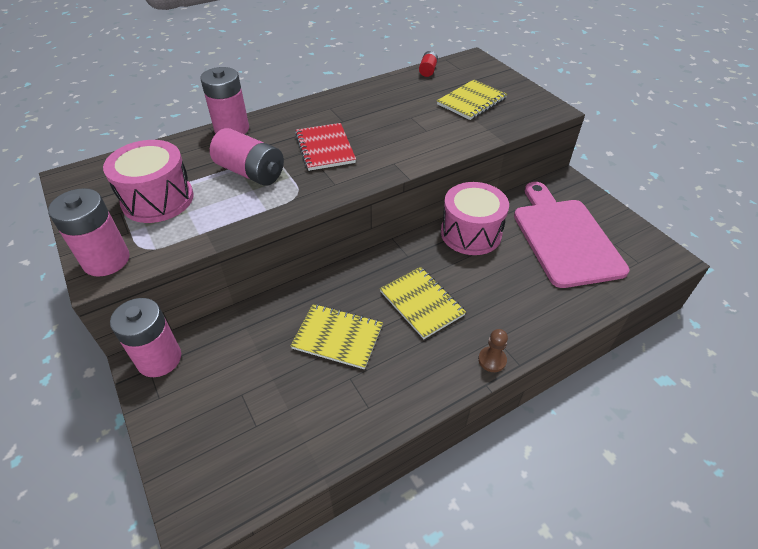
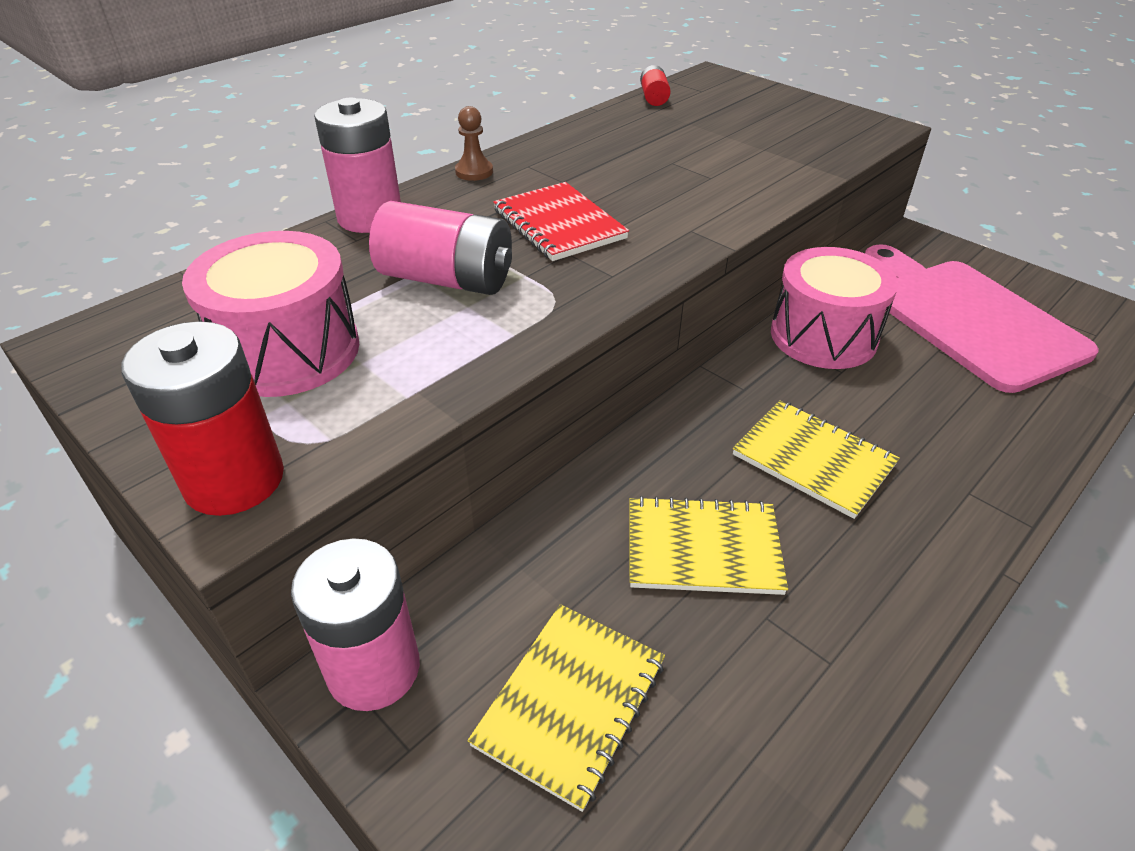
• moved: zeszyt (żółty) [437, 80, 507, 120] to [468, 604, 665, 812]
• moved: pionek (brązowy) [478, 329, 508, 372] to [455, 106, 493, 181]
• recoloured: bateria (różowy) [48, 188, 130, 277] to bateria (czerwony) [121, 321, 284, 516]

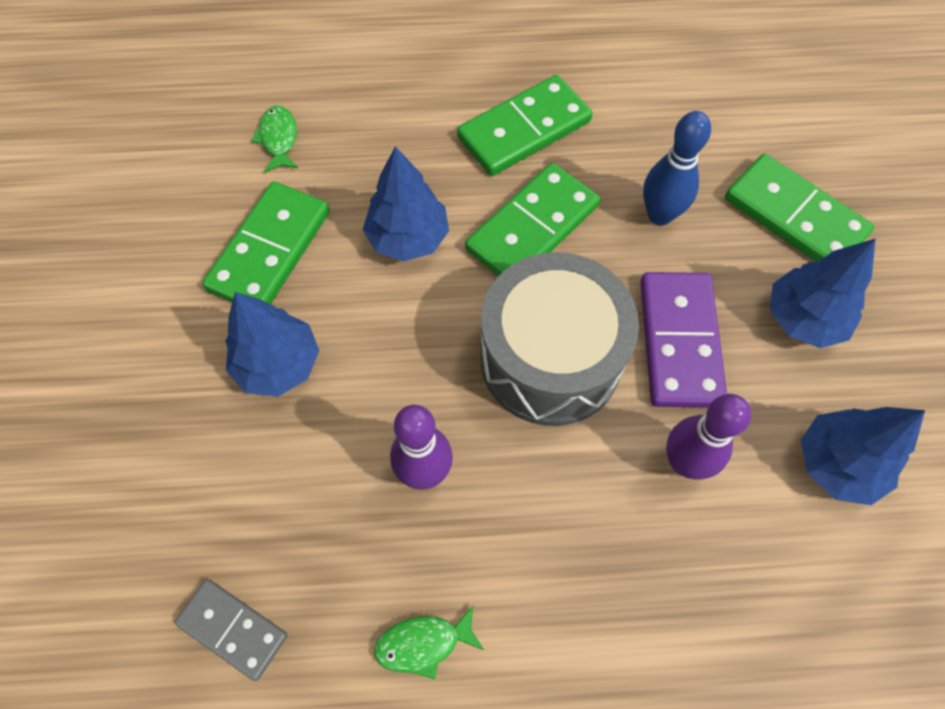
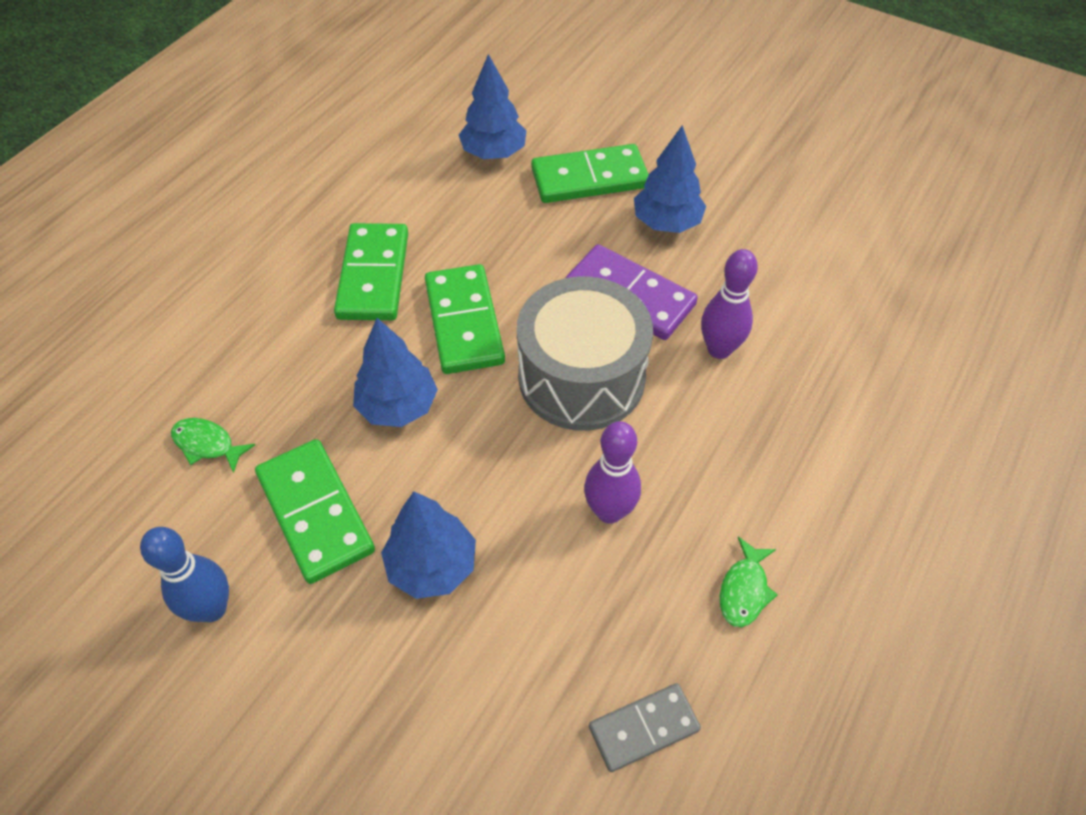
• moved: kręgiel (niebieski) [643, 111, 711, 225] to [140, 527, 229, 622]
• moved: drzewko (niebieski) [801, 407, 925, 505] to [459, 54, 527, 159]

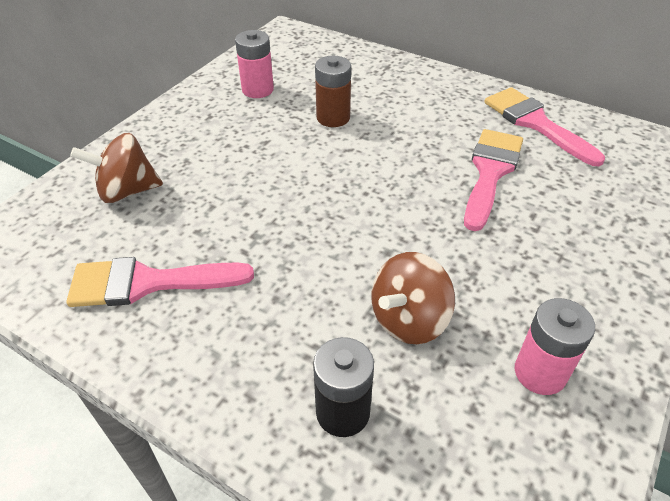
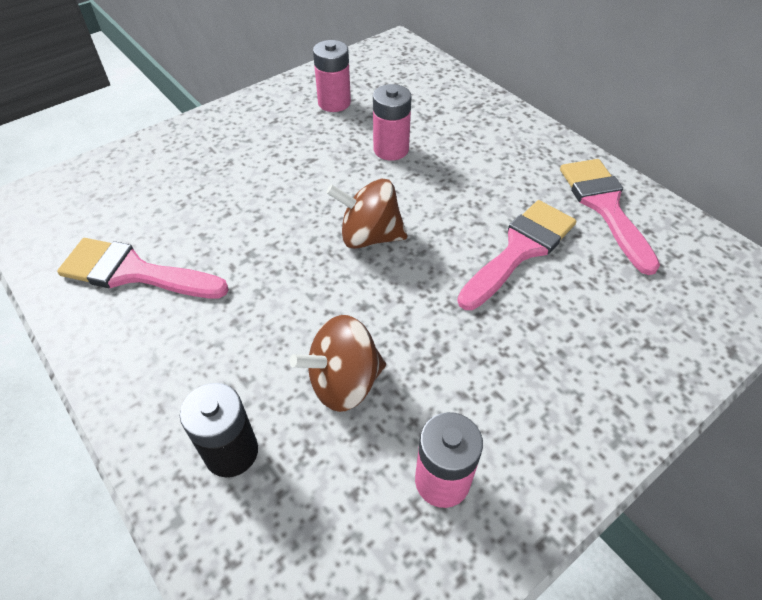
• moved: bączek (brązowy) [70, 133, 163, 203] to [326, 179, 407, 249]
• recoloured: bateria (brązowy) [315, 56, 351, 127] to bateria (różowy) [373, 84, 411, 160]

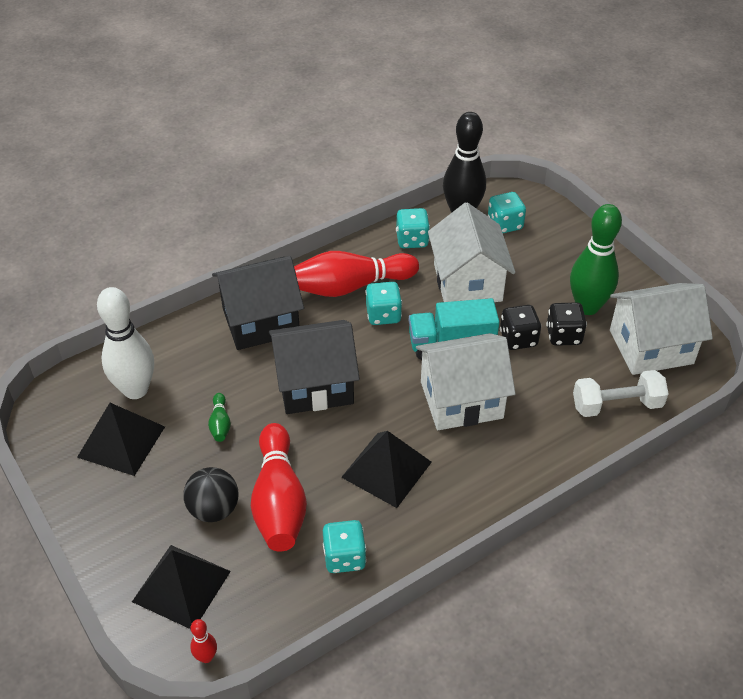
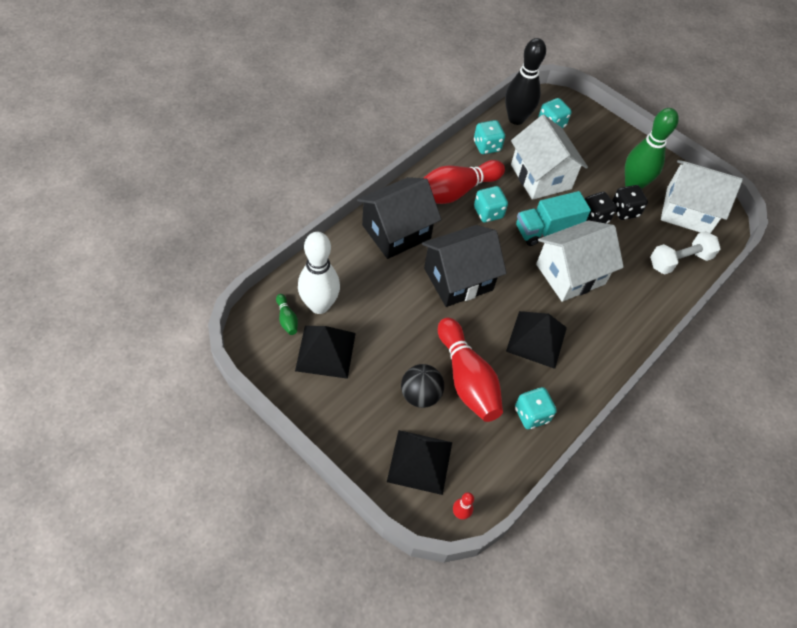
• moved: kręgiel (zielony) [208, 393, 231, 442] to [276, 294, 298, 335]
• turned: domek (biały) [610, 283, 713, 375] = [661, 160, 743, 233] 45 degrees clockwise

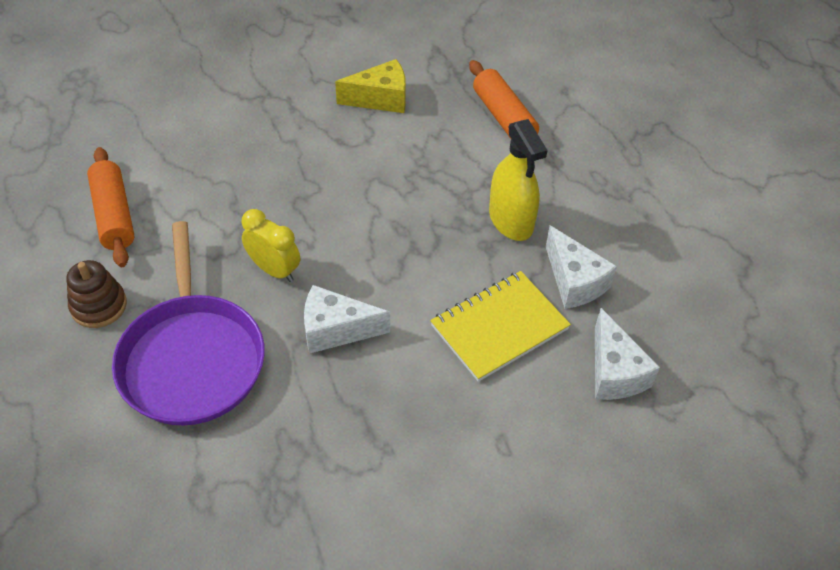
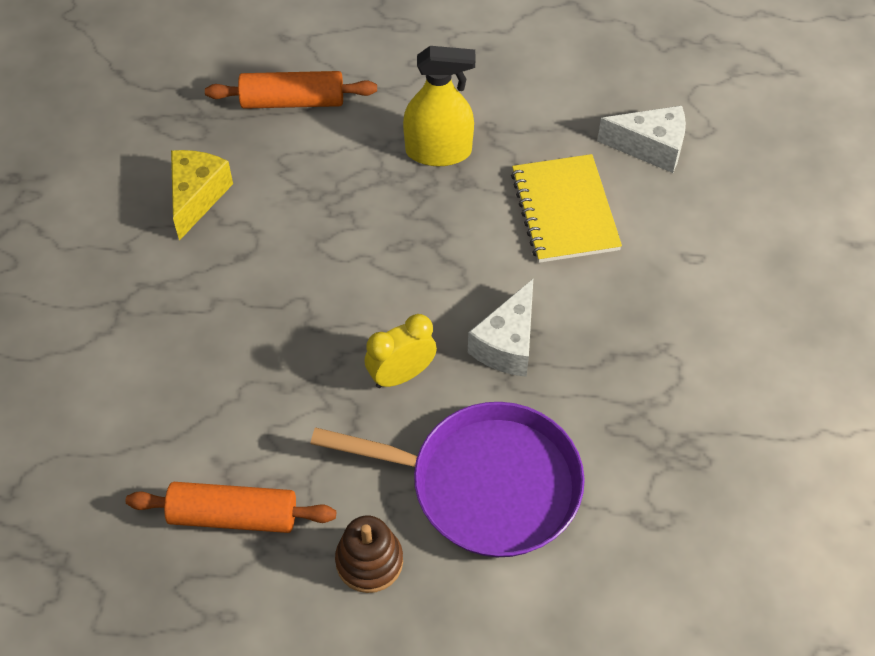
• removed: ser (biały) [546, 225, 617, 309]

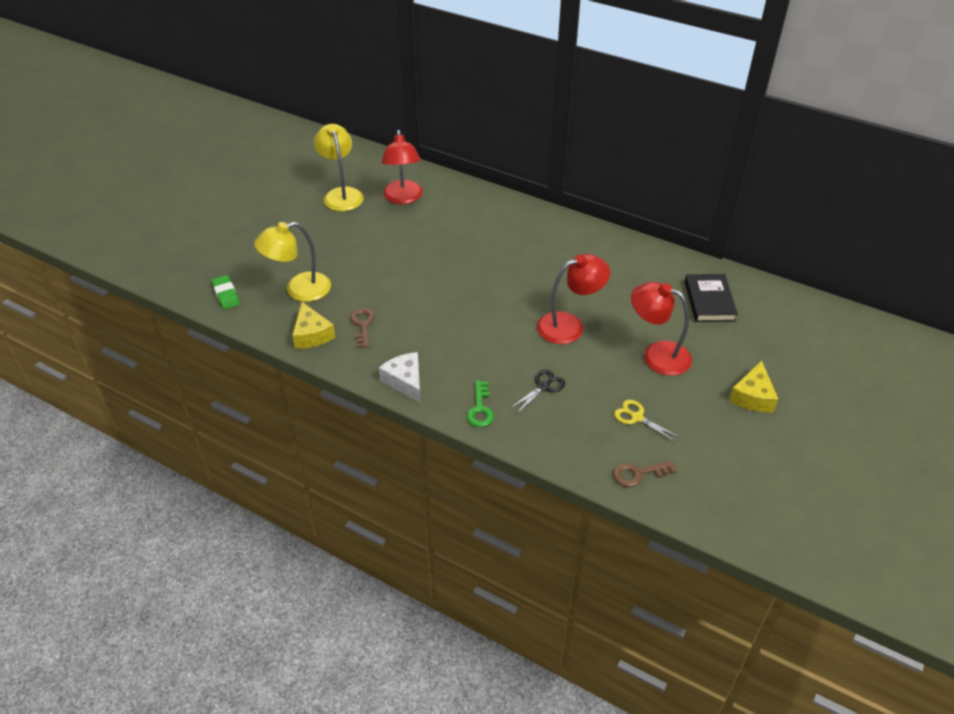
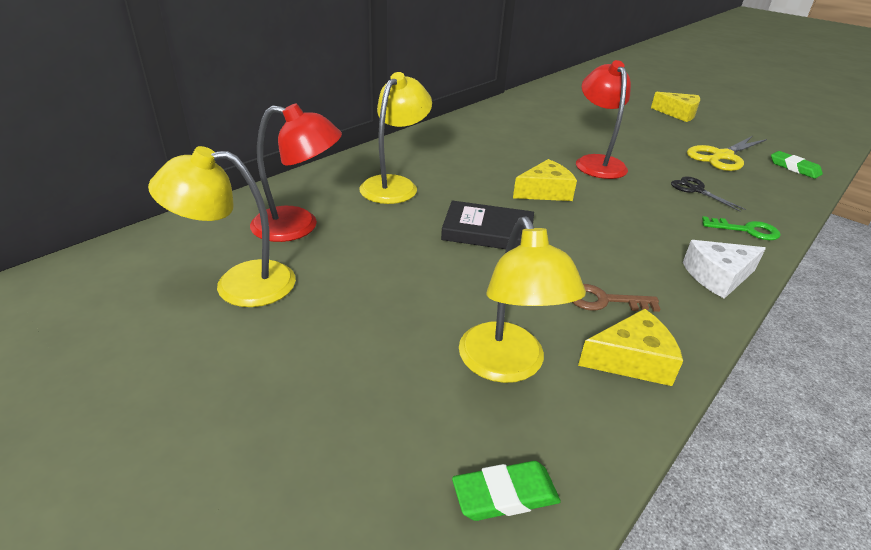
• removed: lampka (czerwony) [631, 282, 692, 376]
• added: lampka (żółty) [359, 72, 432, 204]
• added: ser (żółty) [513, 159, 577, 201]
• moved: książka (czarny) [685, 274, 738, 322] to [441, 200, 534, 249]
• replaced: klucz (brązowy) [613, 460, 677, 487] to gumka do mazania (zielony) [771, 151, 823, 179]
• resized: nożyczki (żółty) [614, 400, 679, 443] = [687, 136, 767, 171] x1.73

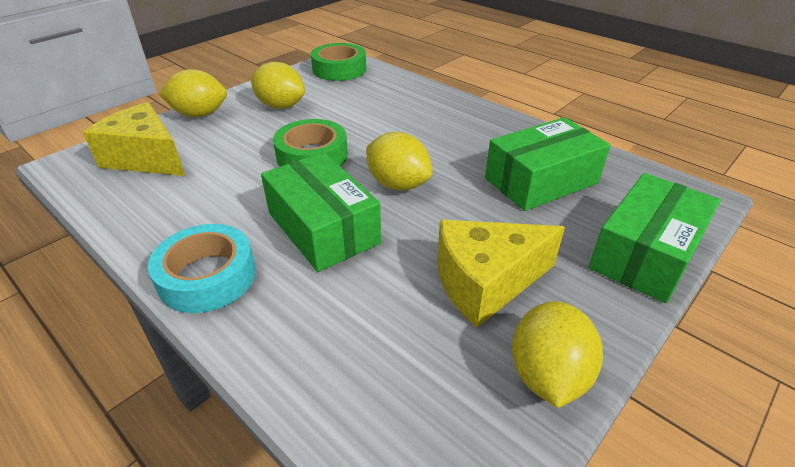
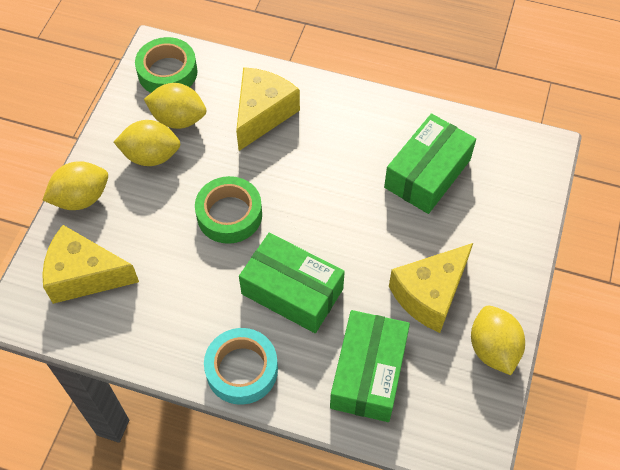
• added: ser (żółty) [236, 67, 300, 151]
• moved: cytryna (żółty) [366, 132, 432, 191] to [144, 83, 206, 129]
• moved: pudełko (zielony) [588, 173, 721, 303] to [330, 310, 410, 422]

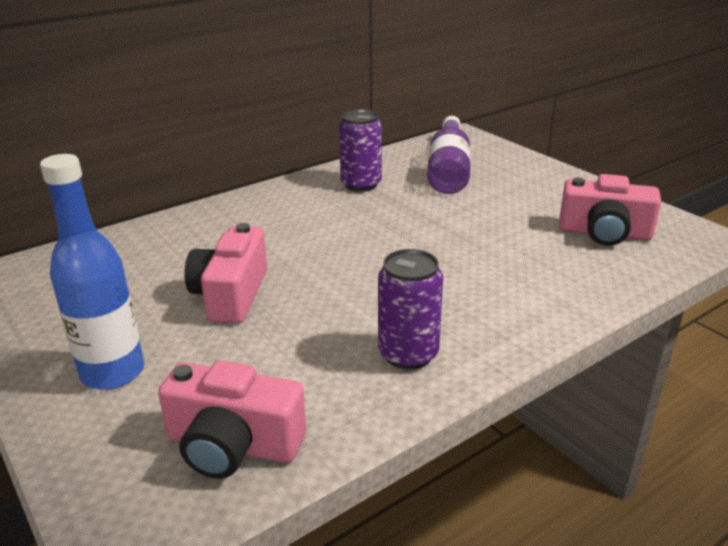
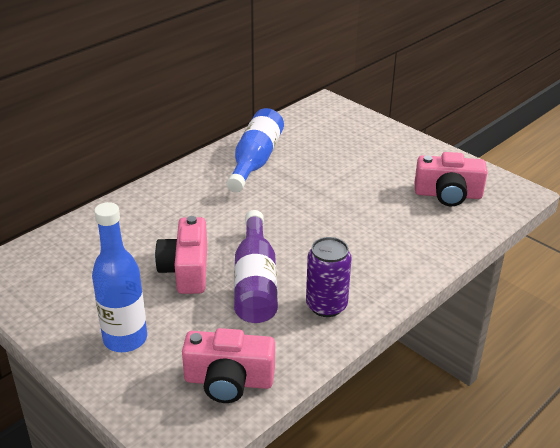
• moved: butelka (fioletowy) [427, 116, 471, 194] to [234, 210, 278, 323]
• replaced: puszka (fioletowy) [339, 109, 382, 192] to butelka (niebieski) [226, 108, 284, 193]

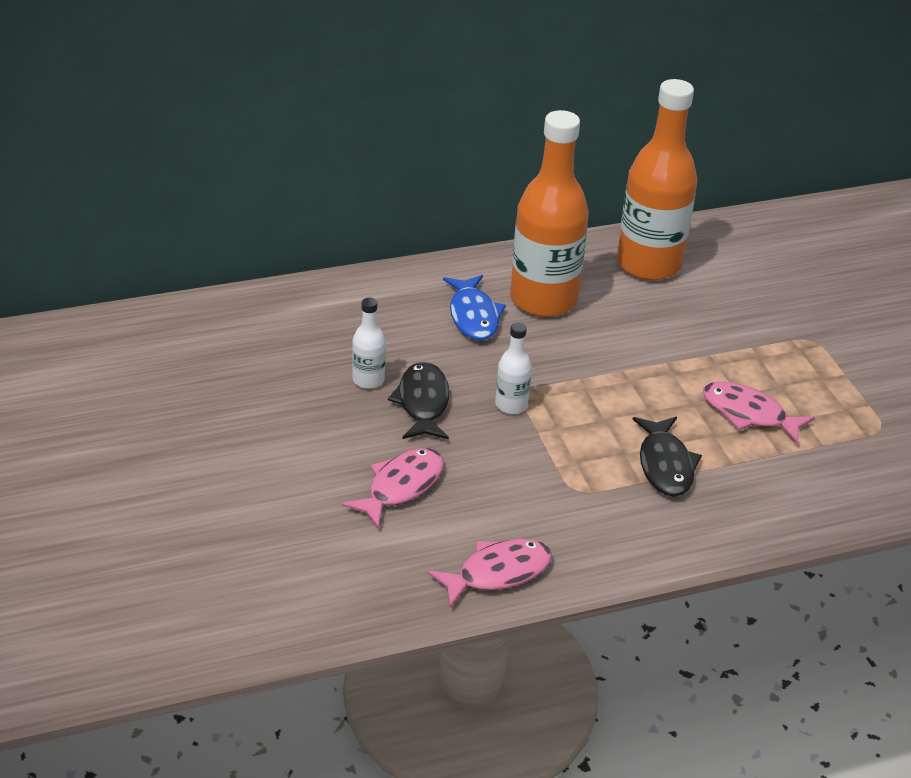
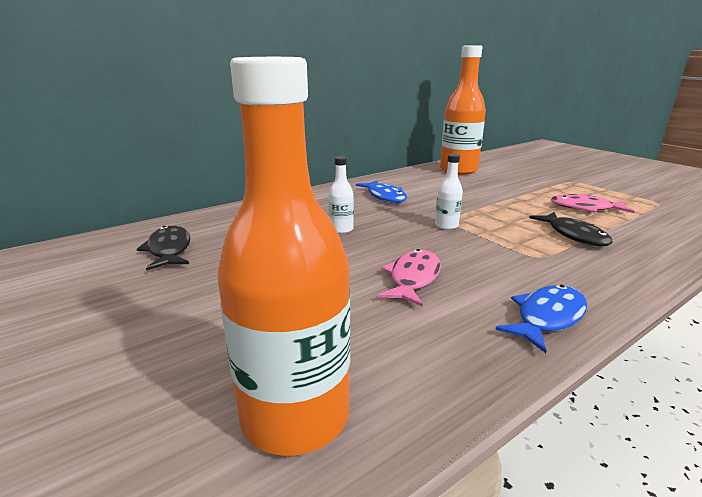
• moved: ryba (czarny) [388, 362, 450, 439] to [137, 226, 190, 270]
• moved: butelka (pomarańczowy) [510, 110, 589, 317] to [217, 57, 350, 456]
• recoloured: ryba (różowy) [427, 539, 552, 608] to ryba (niebieski) [495, 285, 587, 353]

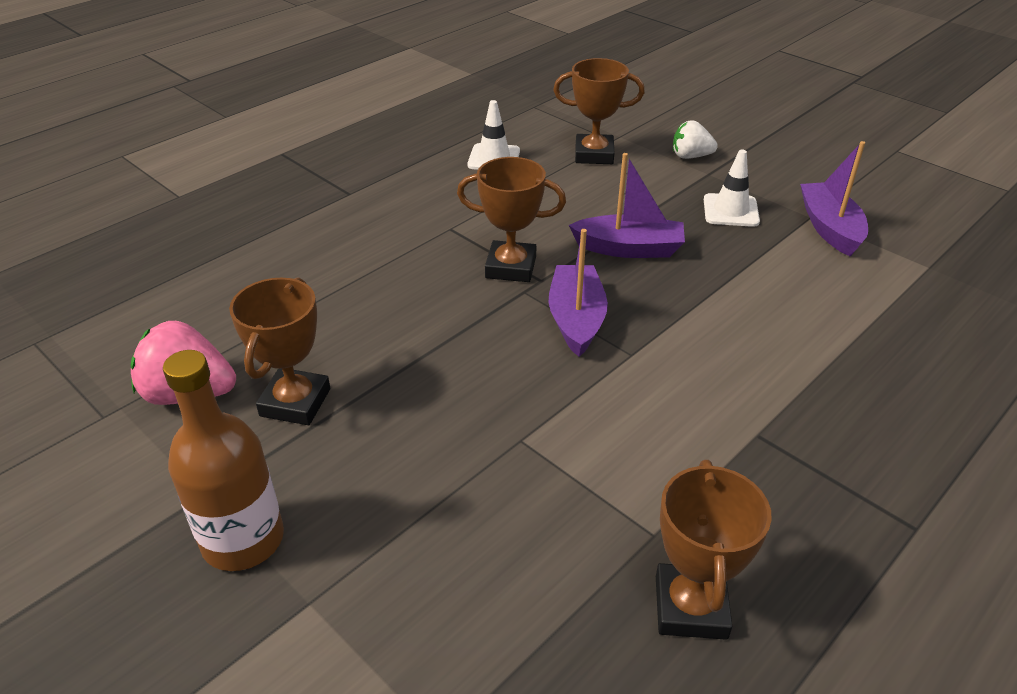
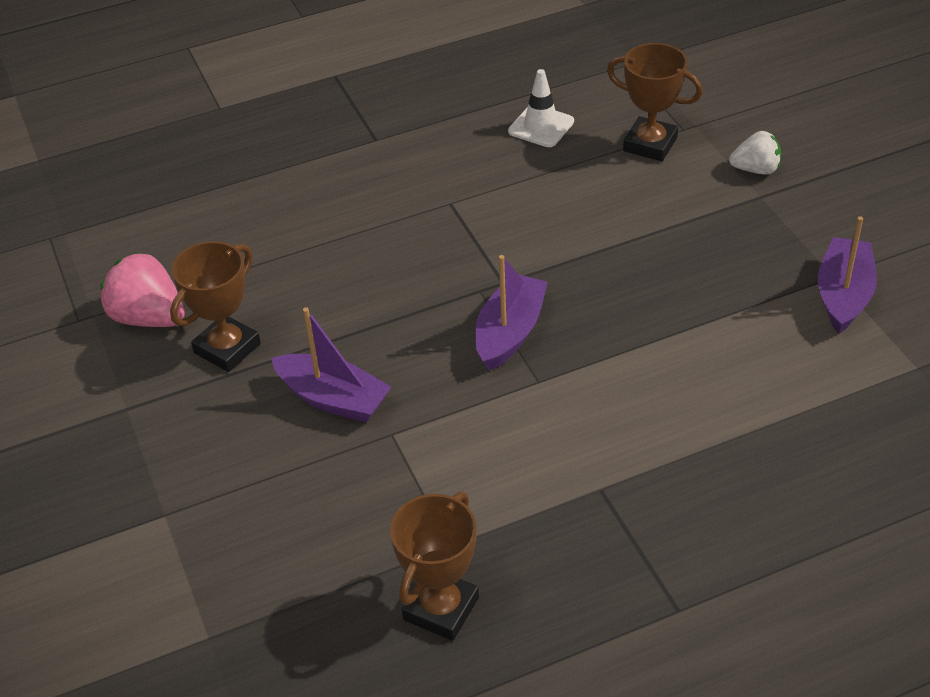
• removed: butelka (brązowy) [163, 350, 284, 571]
• removed: puchar (brązowy) [457, 157, 566, 282]
• removed: pachołek (biały) [704, 149, 760, 227]
• moved: łódka (fioletowy) [569, 153, 685, 258] to [271, 307, 391, 422]
• turned: truskawka (biały) [673, 120, 718, 159] = [729, 131, 781, 174] 150 degrees clockwise

